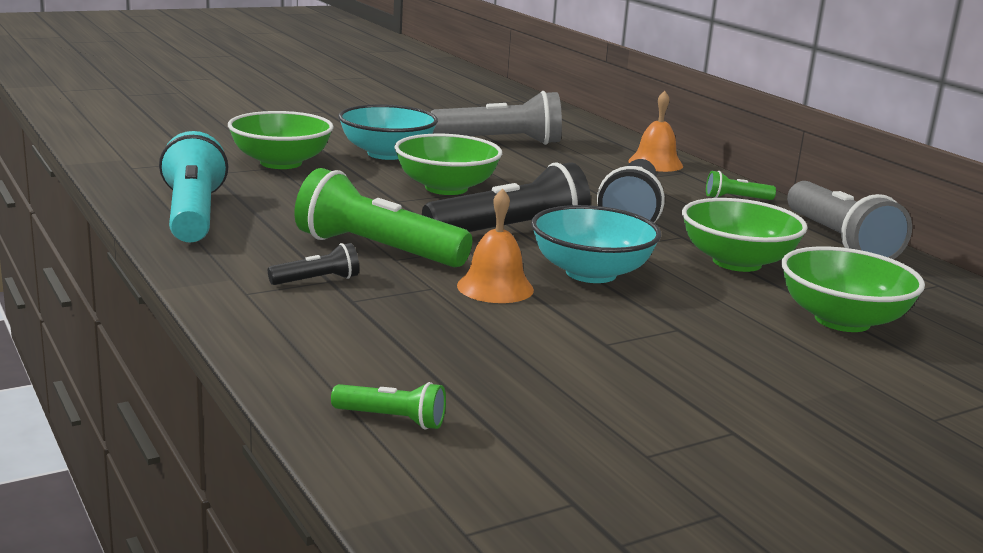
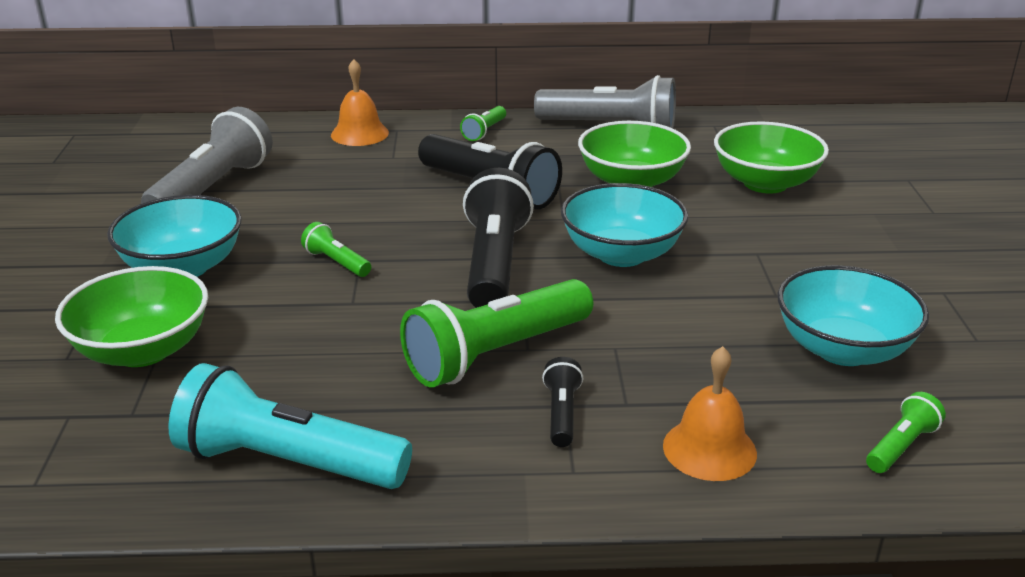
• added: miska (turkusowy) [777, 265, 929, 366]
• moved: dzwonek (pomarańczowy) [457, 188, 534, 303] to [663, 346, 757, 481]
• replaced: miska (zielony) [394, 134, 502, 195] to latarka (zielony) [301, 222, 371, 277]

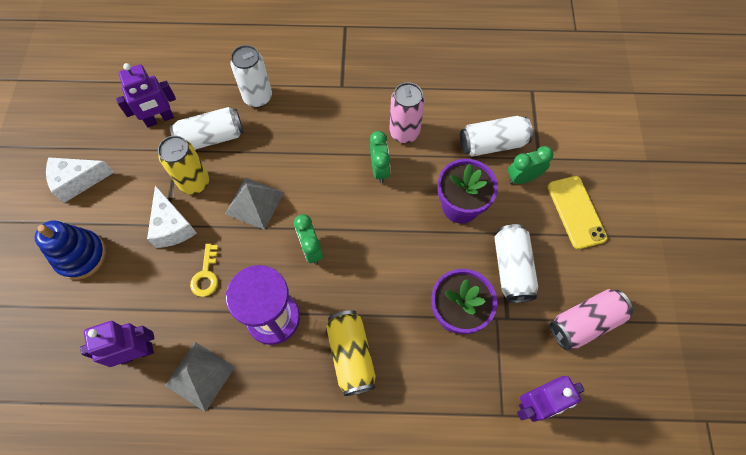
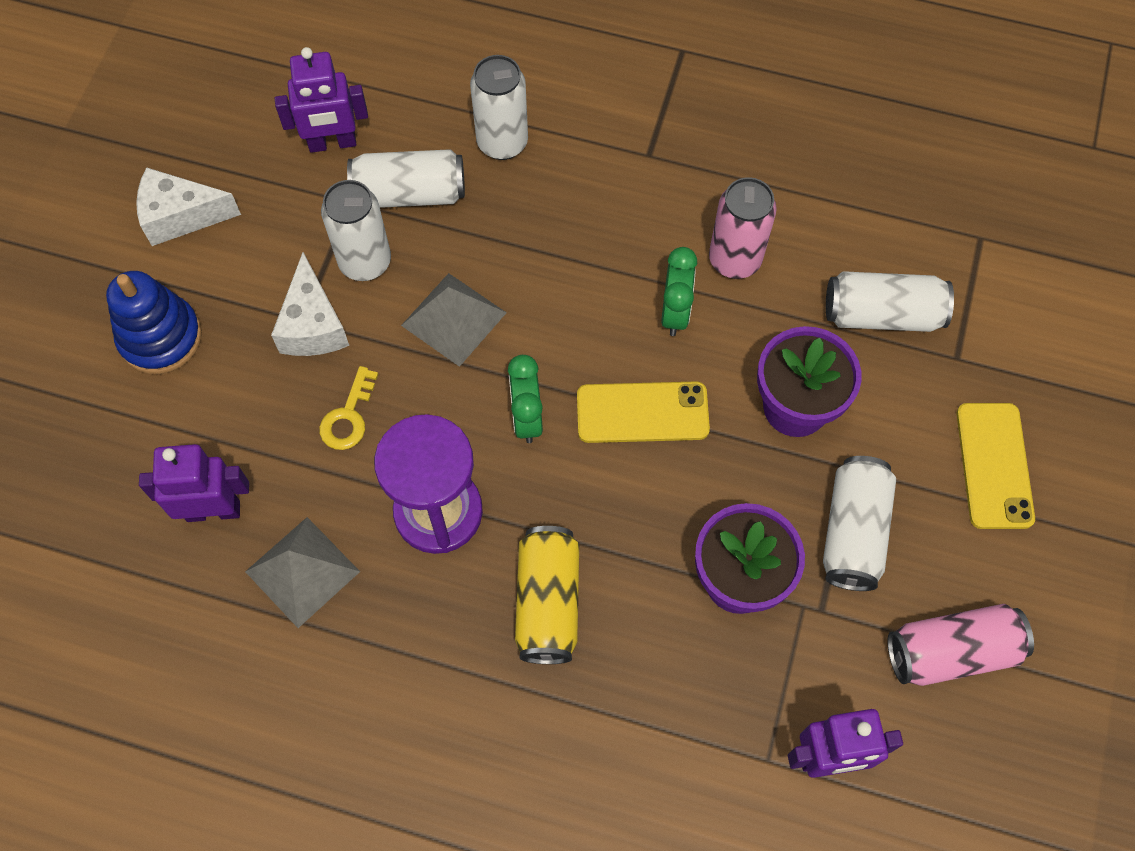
• removed: budzik (zielony) [508, 146, 553, 184]
• added: telefon (żółty) [577, 381, 710, 443]
• recoloured: puszka (żółty) [158, 135, 209, 195] to puszka (biały) [321, 180, 391, 281]

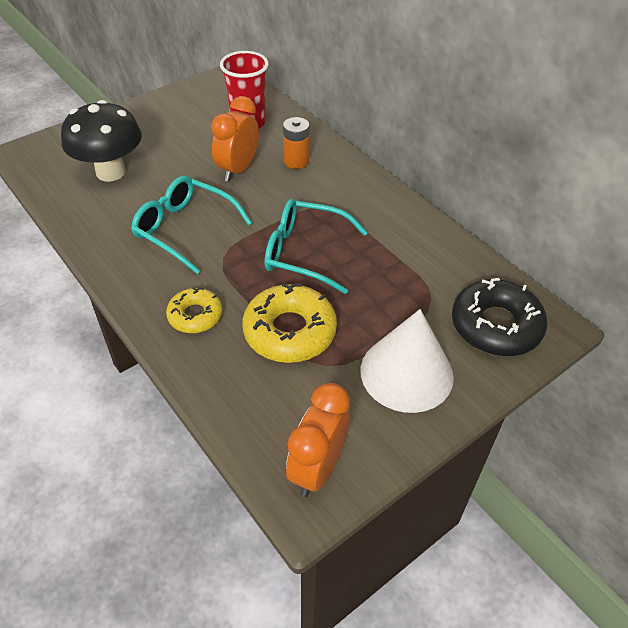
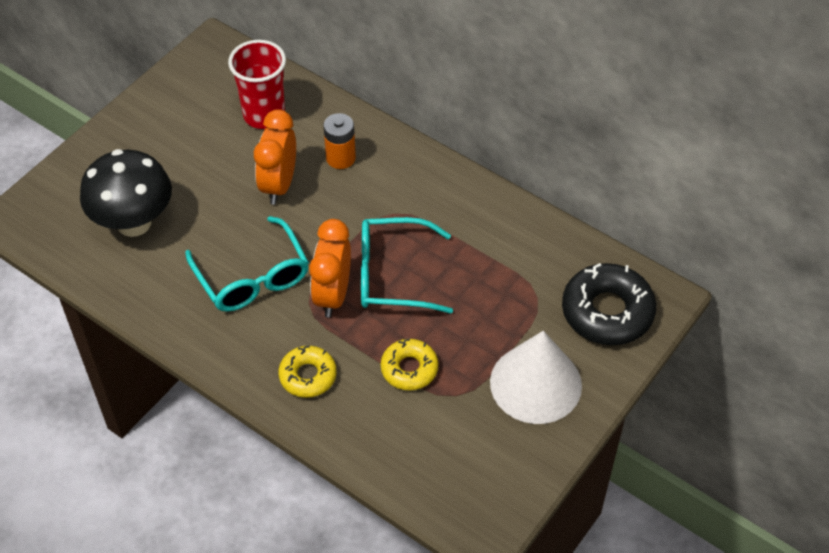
• moved: budzik (pomarańczowy) [286, 383, 350, 497] to [309, 219, 351, 318]
• turned: okulary (turkusowy) [131, 176, 252, 274] = [185, 216, 309, 312] 135 degrees counterclockwise
• resized: donut (żółty) [242, 283, 337, 363] = [381, 339, 438, 390] x0.60

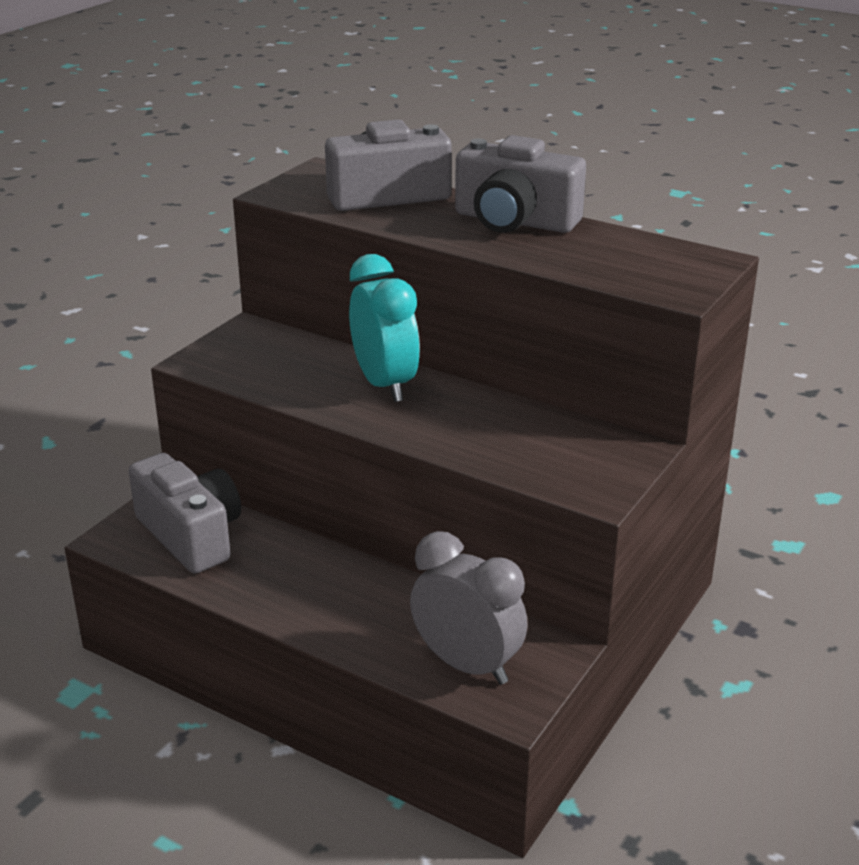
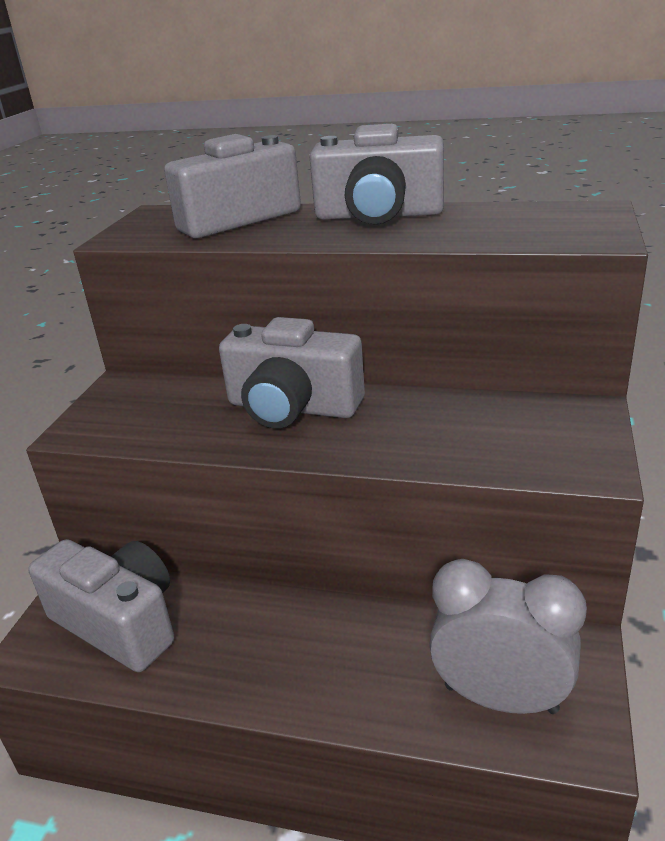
• replaced: budzik (turkusowy) [349, 254, 420, 402] to aparat fotograficzny (szary) [219, 317, 365, 428]

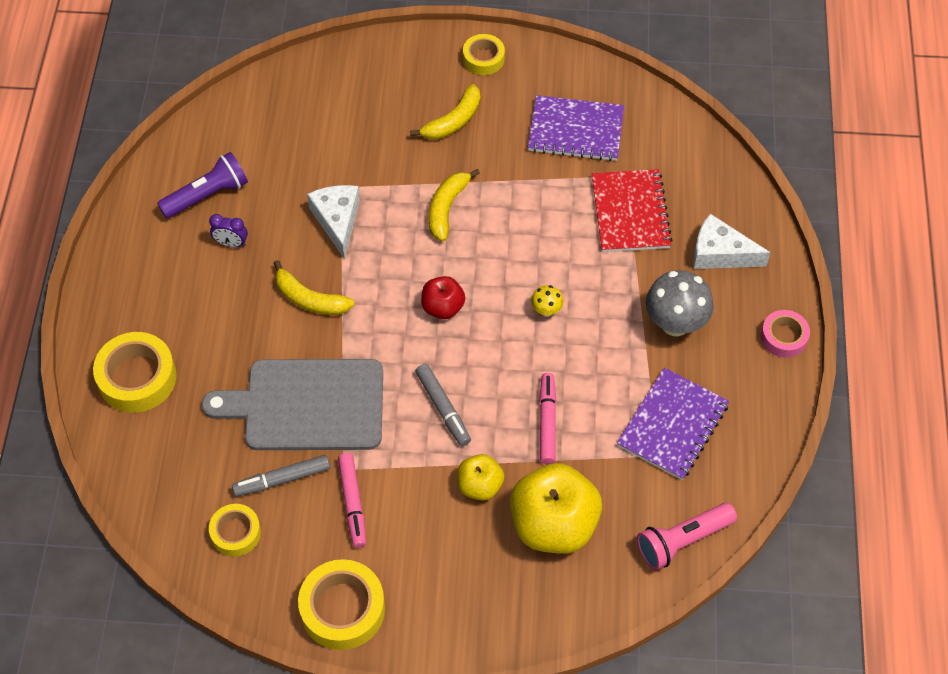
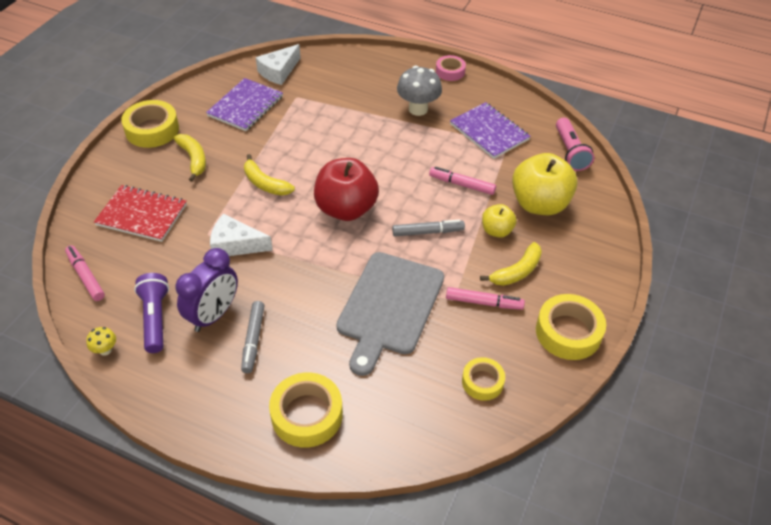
• added: flamaster (różowy) [65, 245, 105, 301]
• moved: flamaster (szary) [232, 455, 330, 497] to [241, 301, 265, 373]
• moved: banan (żółty) [274, 260, 355, 315] to [480, 242, 542, 286]
• moved: grzyb (żółty) [531, 285, 563, 317] to [86, 327, 116, 356]
• moved: zeszyt (czerwony) [592, 169, 672, 252] to [94, 185, 187, 242]
• moved: ser (biały) [693, 214, 771, 269] to [256, 44, 300, 85]
• resized: budzik (fioletowy) [209, 214, 248, 247] = [176, 248, 238, 332] x2.05
• resized: jabłko (czerwony) [421, 276, 465, 319] = [314, 158, 379, 221] x1.90
• resized: taśma klejąca (żółty) [463, 34, 505, 75] = [121, 100, 179, 148] x1.65

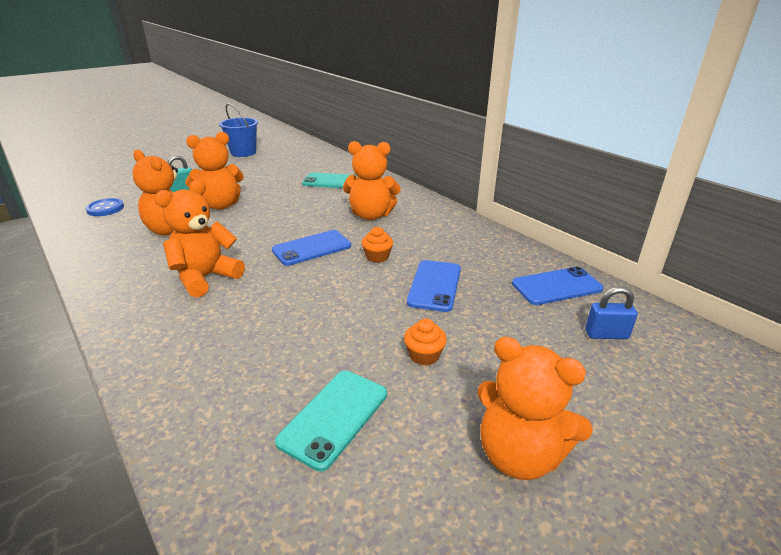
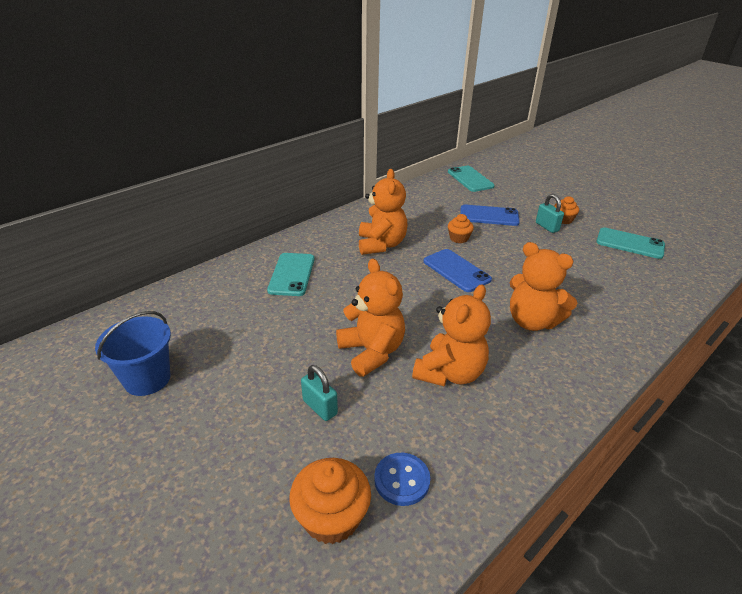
• removed: miś (pomarańczowy) [477, 337, 593, 480]
• removed: kłódka (niebieski) [585, 287, 638, 339]
• added: muffinka (pomarańczowy) [289, 458, 371, 544]
• added: kłódka (turkusowy) [536, 194, 564, 233]
• recoloured: telefon (niebieski) [512, 266, 604, 305] to telefon (turkusowy) [448, 166, 495, 192]

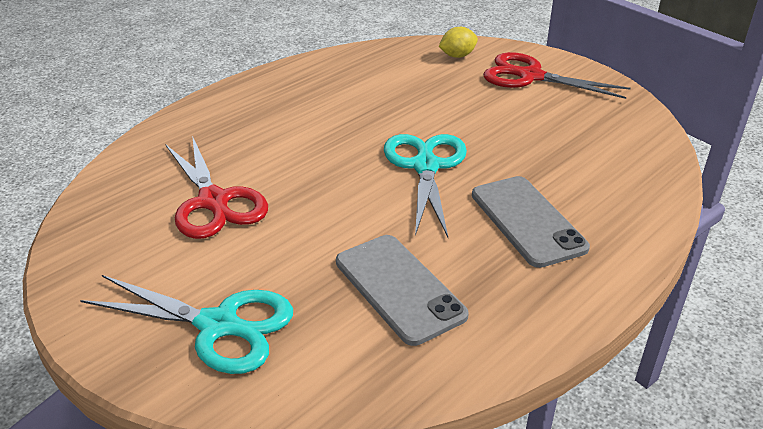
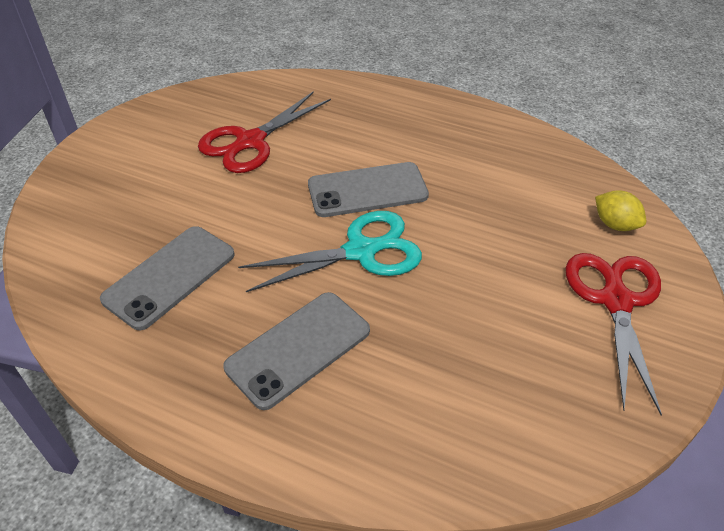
• removed: nożyczki (turkusowy) [80, 275, 293, 374]
• added: telefon (szary) [308, 162, 429, 217]

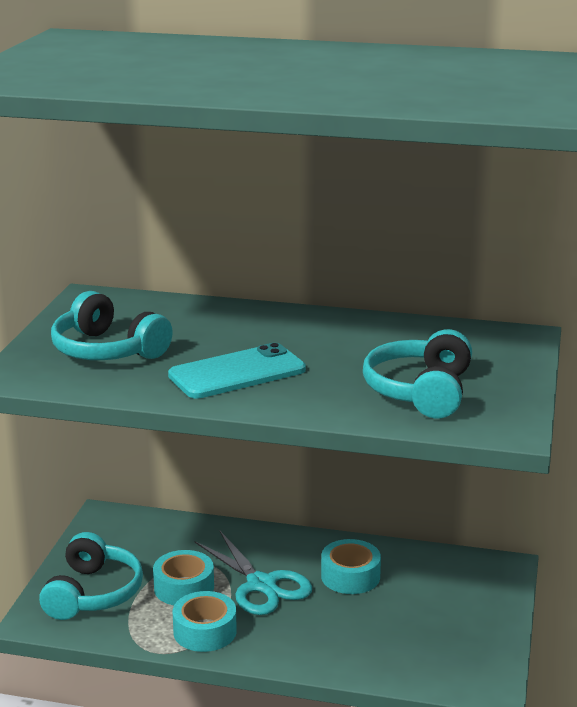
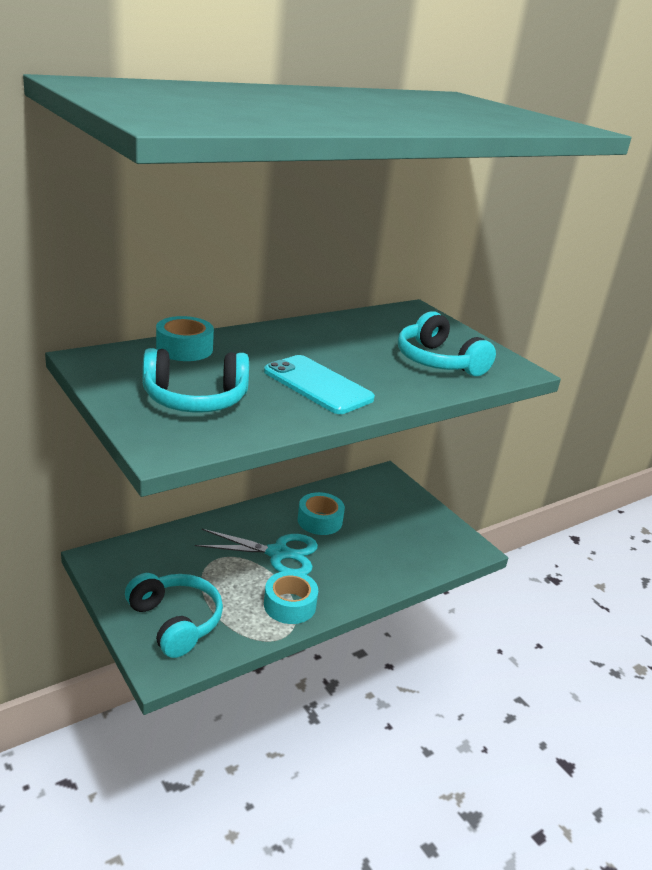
• moved: taśma klejąca (turkusowy) [153, 550, 214, 605] to [156, 316, 214, 361]
• turned: telefon (turkusowy) [168, 343, 306, 399] = [264, 355, 375, 414] 60 degrees counterclockwise

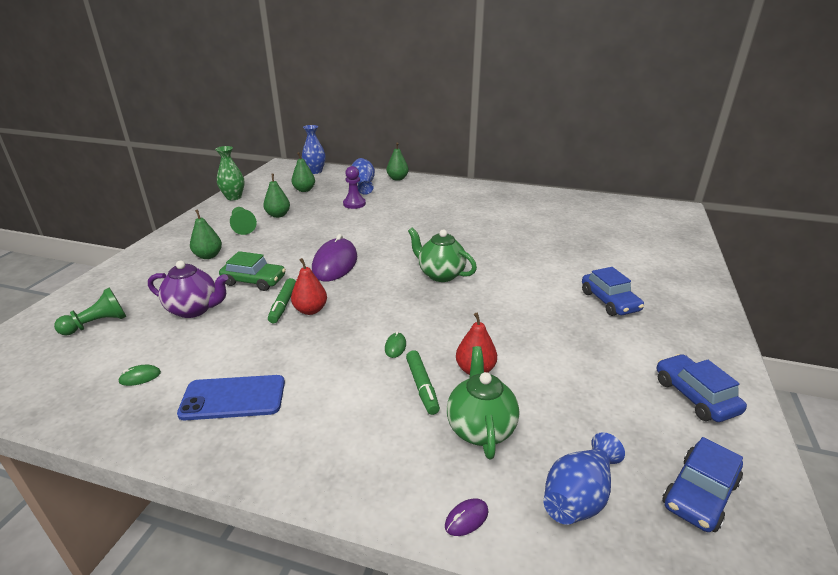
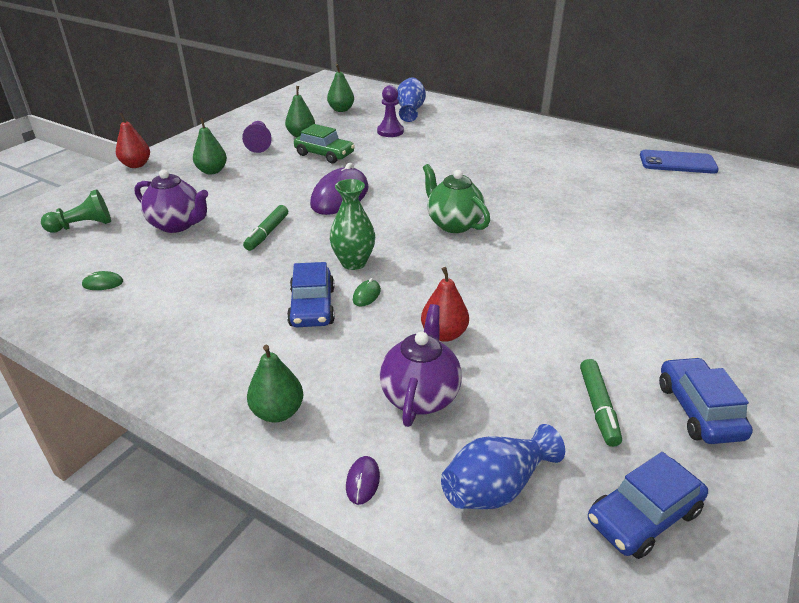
• removed: wazon (niebieski) [302, 125, 326, 174]
• moved: telefon (niebieski) [177, 375, 285, 420] to [640, 150, 719, 174]
• moved: wazon (zielony) [215, 146, 245, 200] to [330, 179, 375, 270]
• moved: samochód (zielony) [219, 251, 286, 291] to [294, 124, 355, 163]
• moved: gruszka (czerwony) [291, 258, 327, 315] to [116, 113, 150, 168]
• moved: gruszka (zielony) [387, 142, 409, 181] to [247, 345, 304, 423]
• moved: flamaster (zielony) [406, 351, 440, 415] to [580, 359, 622, 447]
• moved: samochód (niebieski) [582, 267, 644, 316] to [287, 262, 335, 327]
• recoloured: pionek (zielony) [230, 207, 257, 235] to pionek (fioletowy) [242, 121, 272, 153]
• recoloured: imbryk (zielony) [447, 346, 519, 459] to imbryk (fioletowy) [380, 304, 462, 427]
• turned: myszka (fioletowy) [445, 498, 488, 536] = [346, 456, 380, 505] 60 degrees counterclockwise

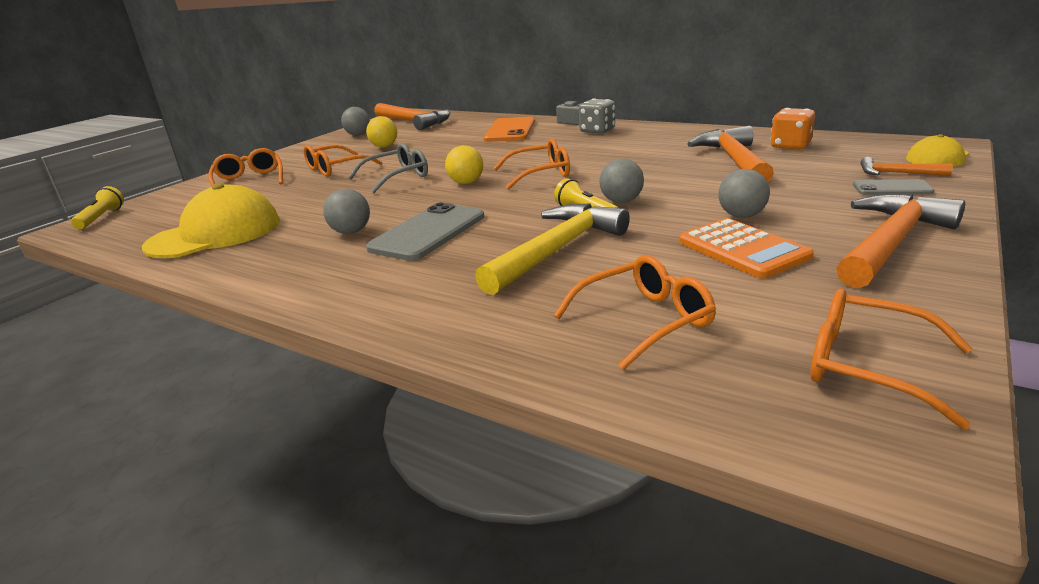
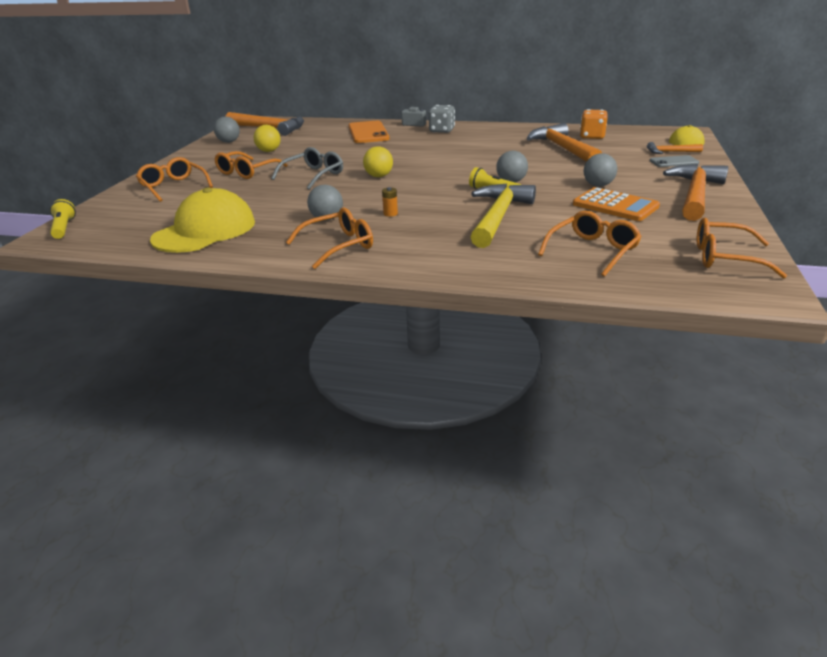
• moved: okulary (pomarańczowy) [493, 138, 570, 189] to [286, 207, 373, 269]
• replaced: telefon (szary) [366, 203, 484, 261] to bateria (pomarańczowy) [382, 187, 398, 217]

